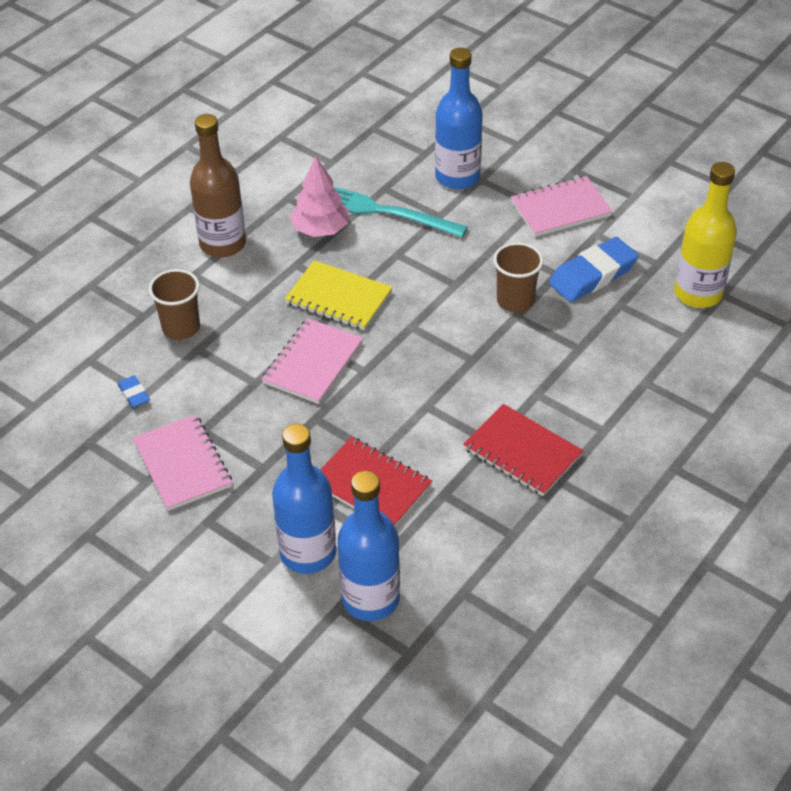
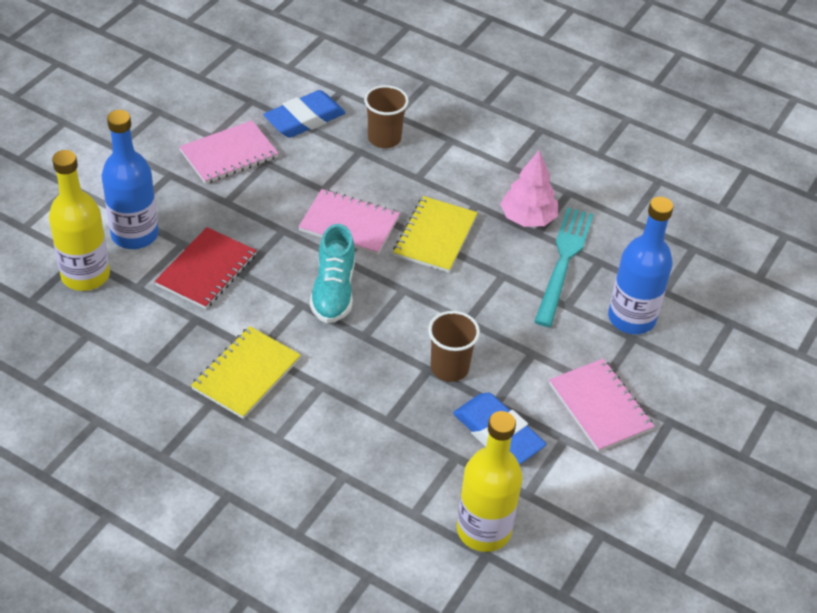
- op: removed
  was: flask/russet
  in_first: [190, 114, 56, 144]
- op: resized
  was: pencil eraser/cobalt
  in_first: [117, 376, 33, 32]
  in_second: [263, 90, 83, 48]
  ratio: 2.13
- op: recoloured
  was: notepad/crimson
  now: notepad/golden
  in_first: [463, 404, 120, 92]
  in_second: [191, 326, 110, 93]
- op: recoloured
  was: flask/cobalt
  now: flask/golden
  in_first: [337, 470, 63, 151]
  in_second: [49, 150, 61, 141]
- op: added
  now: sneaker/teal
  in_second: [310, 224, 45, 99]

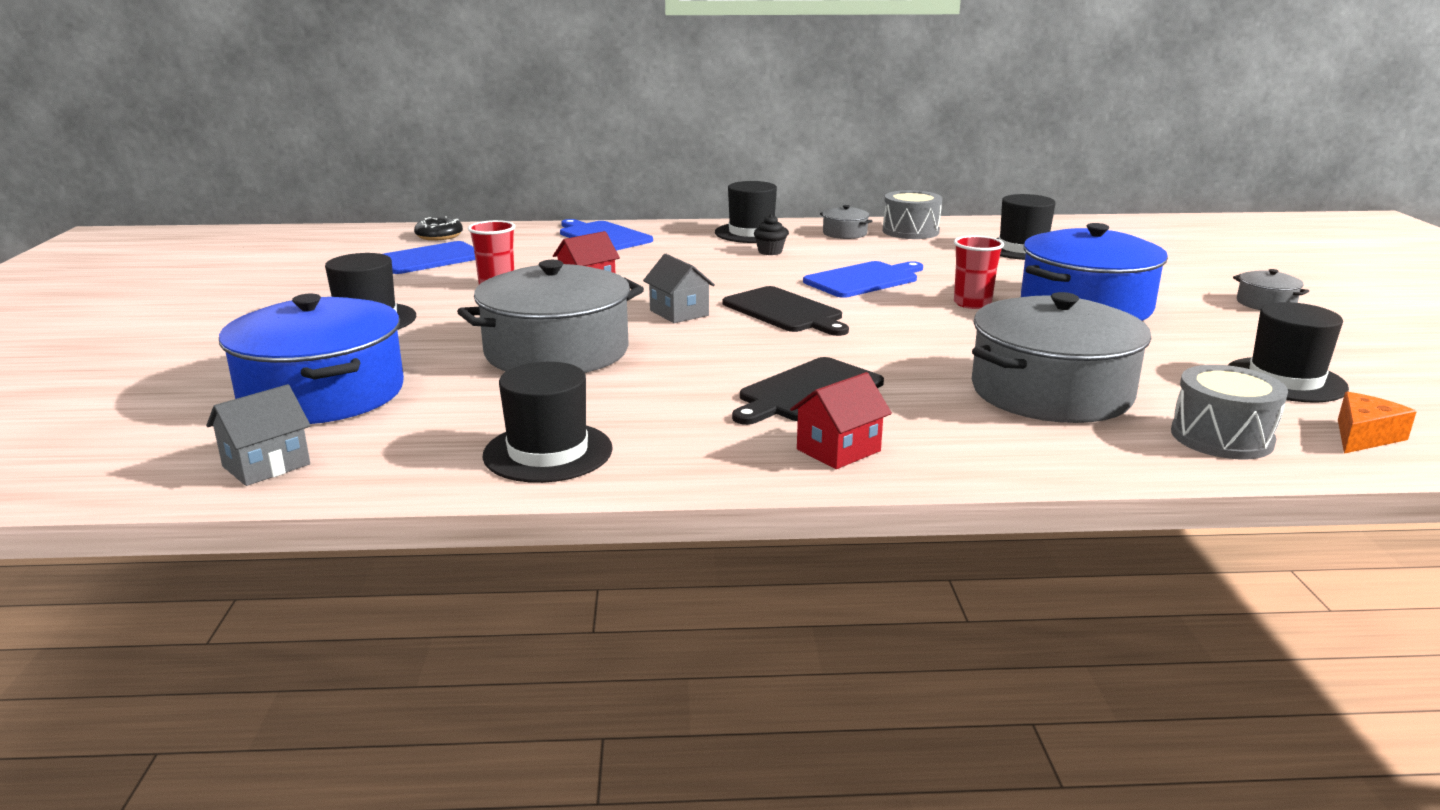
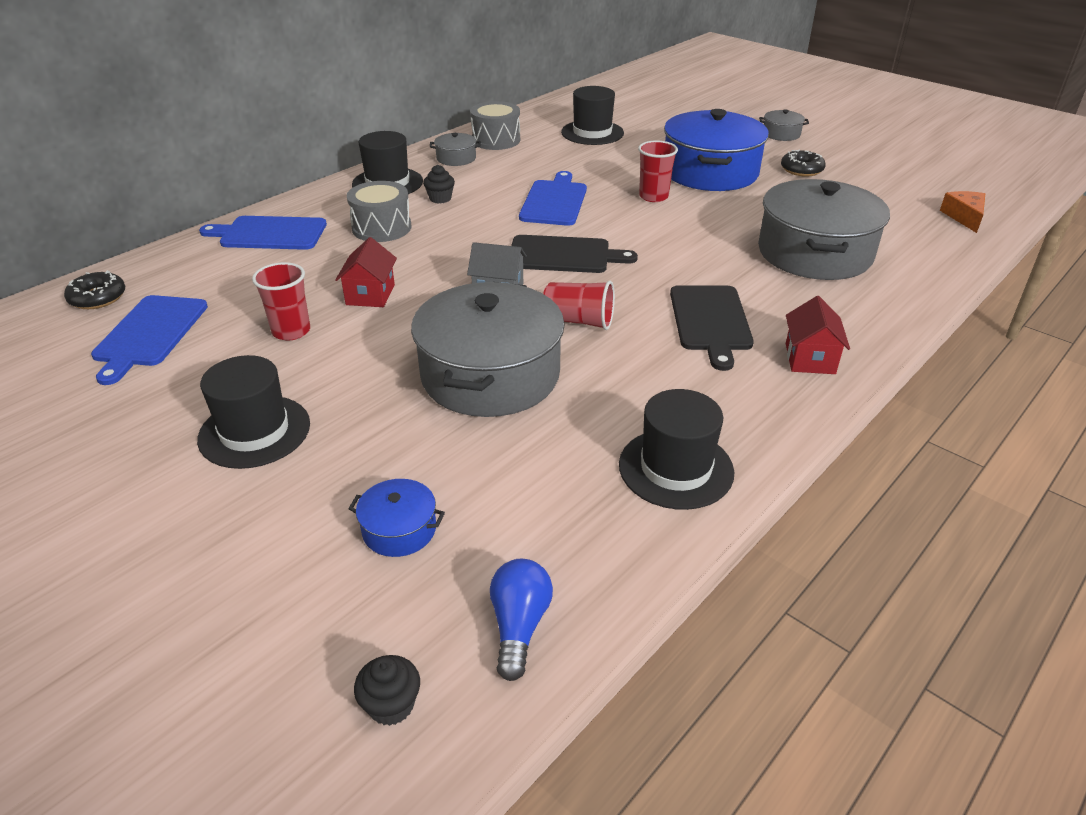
- op: resized
  was: stockpot/cobalt
  in_first: [219, 294, 185, 130]
  in_second: [348, 479, 97, 78]
  ratio: 0.43
- op: removed
  was: tall hat/ebony
  in_first: [1228, 302, 121, 100]
- op: moved
  was: drum/grey
  in_first: [1171, 365, 117, 94]
  in_second: [347, 181, 65, 61]
- op: replaced
  was: toy house/grey
  now: lightbulb/cobalt
  in_first: [206, 384, 105, 102]
  in_second: [490, 559, 63, 122]
- op: added
  now: doughnut/ebony
  in_second: [781, 150, 45, 27]
- op: added
  now: cup/crimson
  in_second: [543, 281, 72, 49]
- op: added
  now: muffin/ebony
  in_second: [354, 655, 66, 71]

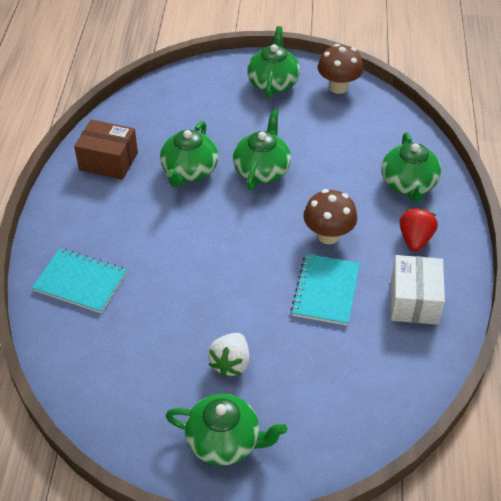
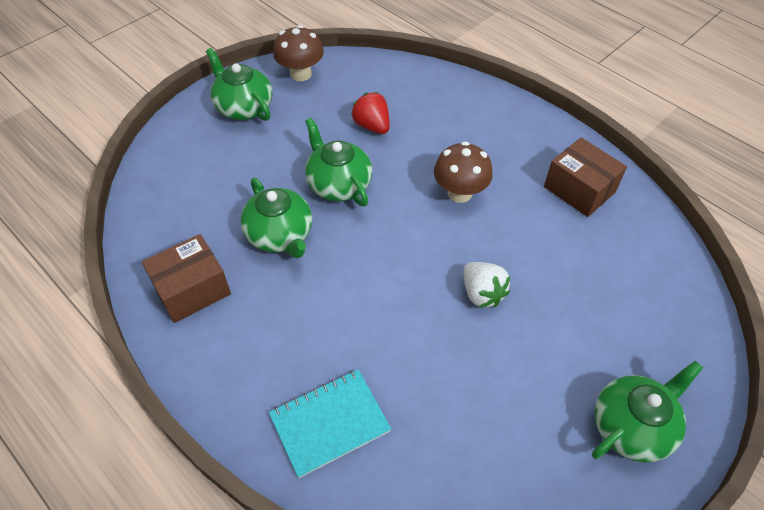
- op: removed
  was: china teapot/emerald
  in_first: [381, 132, 60, 70]
- op: moved
  was: strawberry/crimson
  in_first: [399, 208, 39, 44]
  in_second: [351, 92, 39, 42]
- op: removed
  was: notepad/teal
  in_first: [291, 254, 69, 72]
- op: recoloured
  was: parcel/pure white
  now: parcel/russet
  in_first: [391, 255, 54, 70]
  in_second: [544, 137, 83, 80]
- op: moved
  was: strawberry/pure white
  in_first: [208, 333, 42, 44]
  in_second: [463, 262, 47, 46]

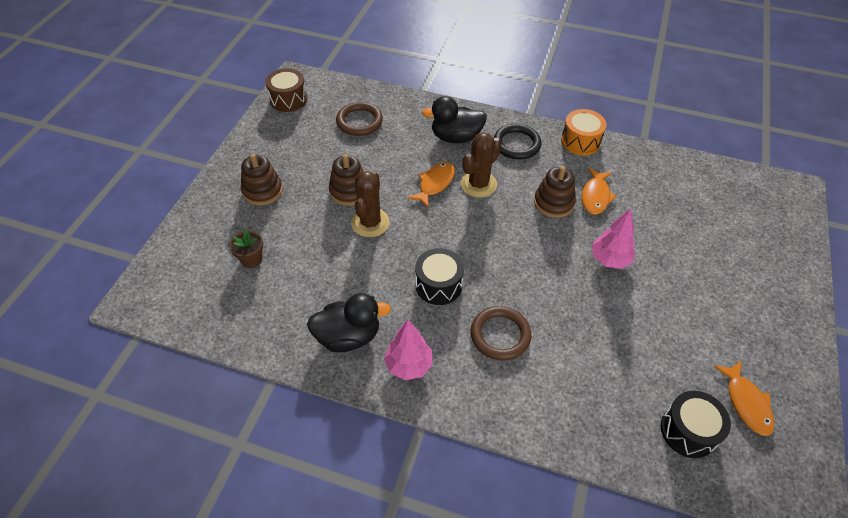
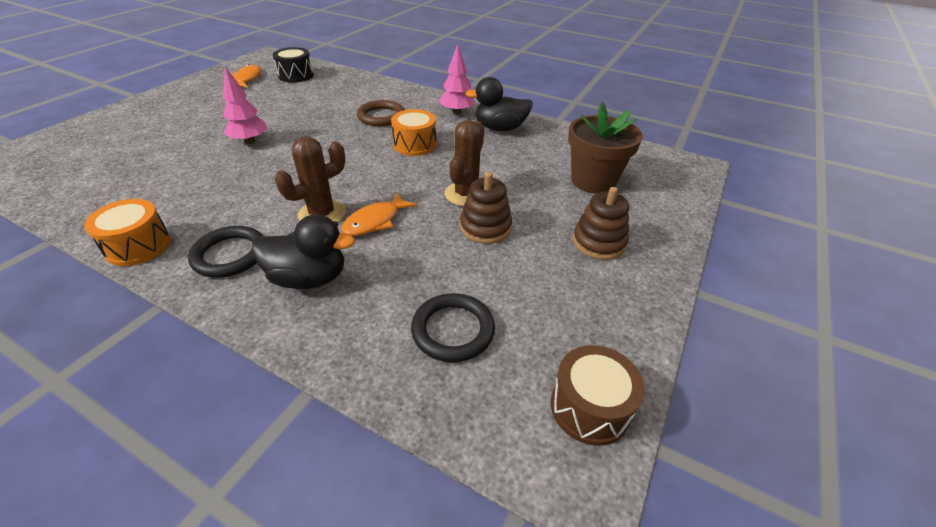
- op: recoloured
  was: torus/russet
  now: torus/ebony
  in_first: [336, 102, 47, 34]
  in_second: [411, 293, 84, 69]
- op: removed
  was: ring stacker/russet
  in_first: [534, 166, 42, 52]
- op: removed
  was: fish figure/bright orange
  in_first: [582, 168, 35, 47]
- op: resized
  was: plant pot/russet
  in_first: [229, 229, 34, 39]
  in_second: [568, 102, 74, 92]
  ratio: 2.01
- op: recoloured
  was: drum/ebony
  now: drum/bright orange
  in_first: [415, 248, 49, 57]
  in_second: [391, 109, 46, 47]

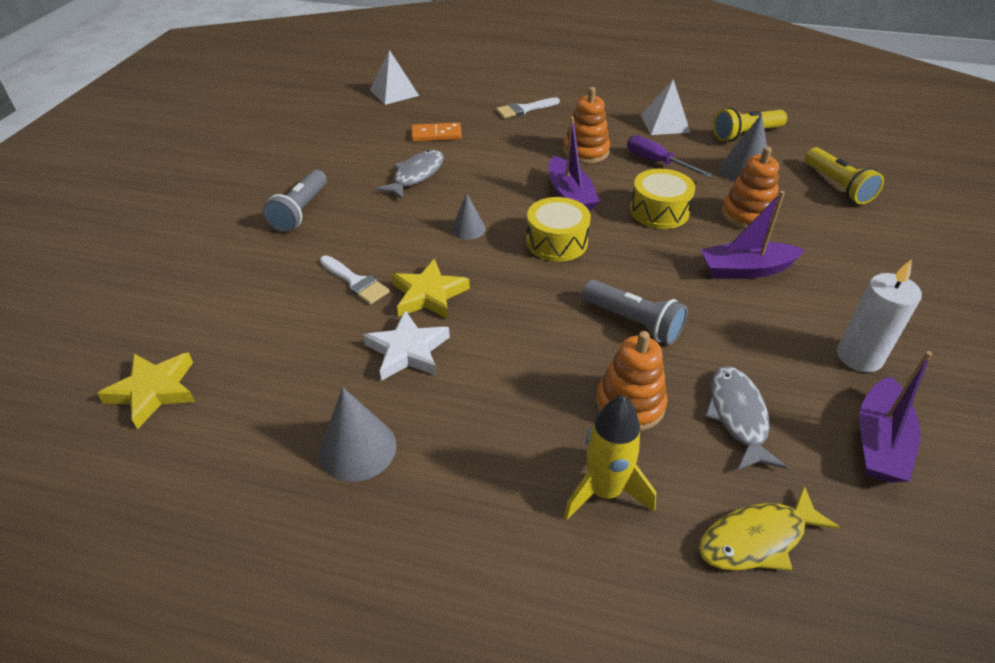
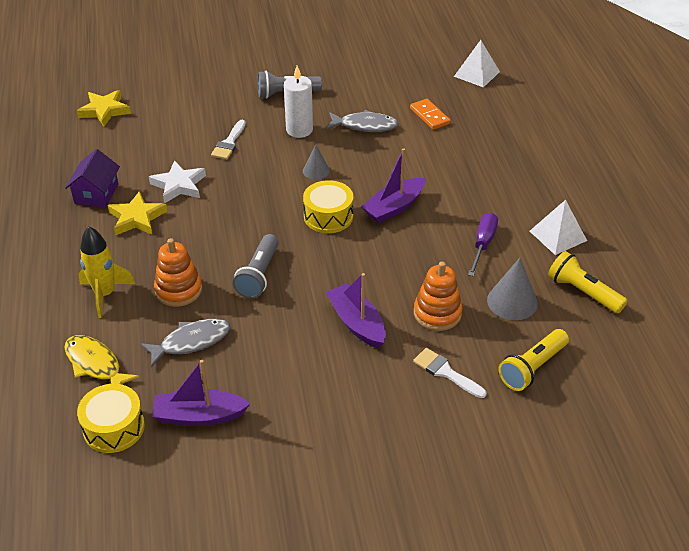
- op: removed
  was: ring stacker/bright orange
  in_first: [563, 87, 47, 77]
- op: moved
  was: brush/pure white
  in_first: [496, 97, 64, 21]
  in_second: [413, 348, 74, 50]
- op: moved
  was: drum/golden
  in_first: [630, 169, 65, 60]
  in_second: [77, 384, 68, 69]
- op: moved
  was: star shape/golden
  in_first: [391, 259, 79, 60]
  in_second: [108, 191, 59, 44]
- op: moved
  was: wax candle/pure white
  in_first: [837, 259, 85, 113]
  in_second: [284, 66, 29, 72]
- op: replaced
  was: cone shape/grey
  now: toy house/royal purple
  in_first: [319, 388, 78, 94]
  in_second: [65, 149, 55, 59]

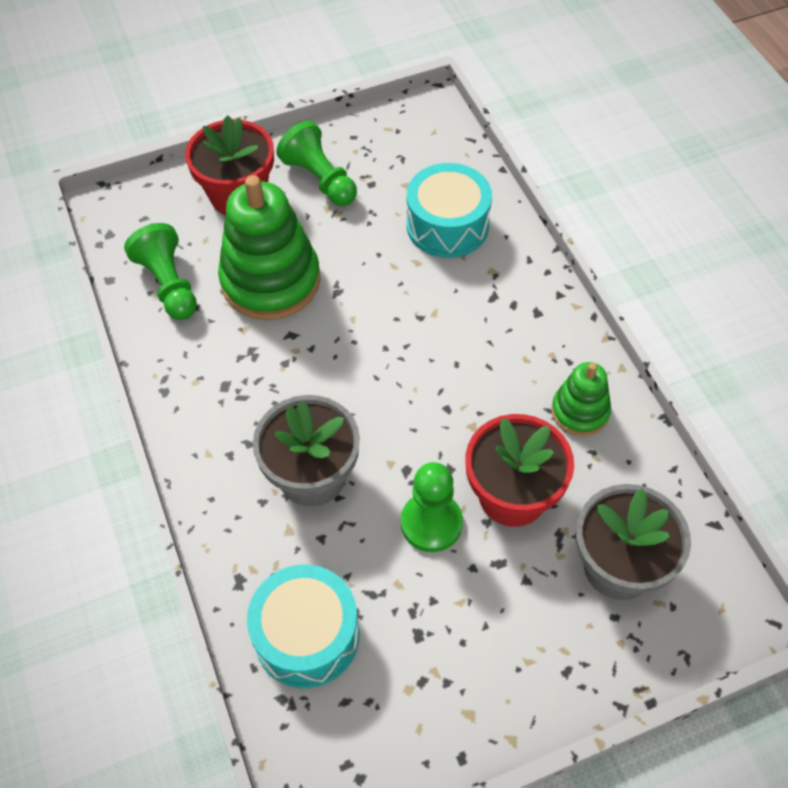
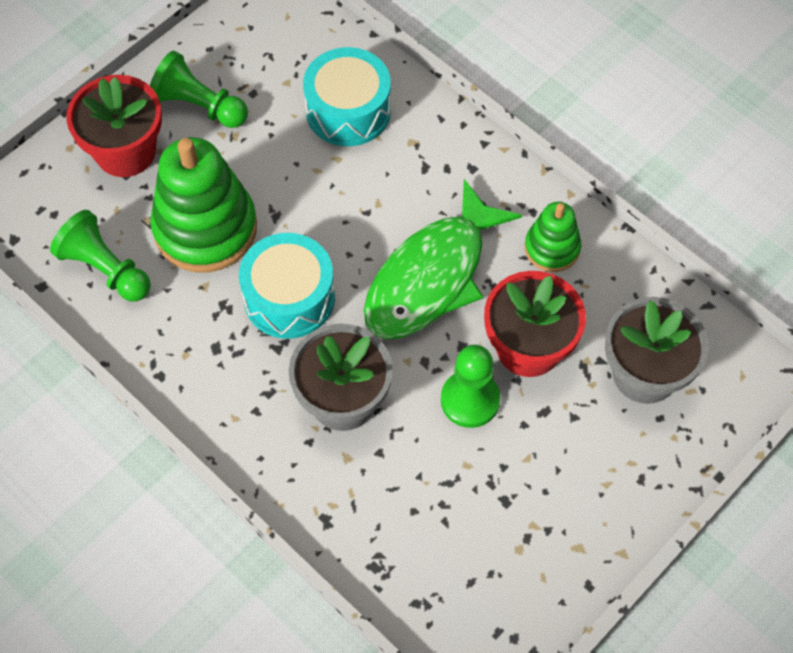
- op: moved
  was: drum/teal
  in_first: [247, 565, 112, 123]
  in_second: [239, 233, 96, 106]
- op: added
  now: fish figure/emerald
  in_second: [364, 179, 158, 161]

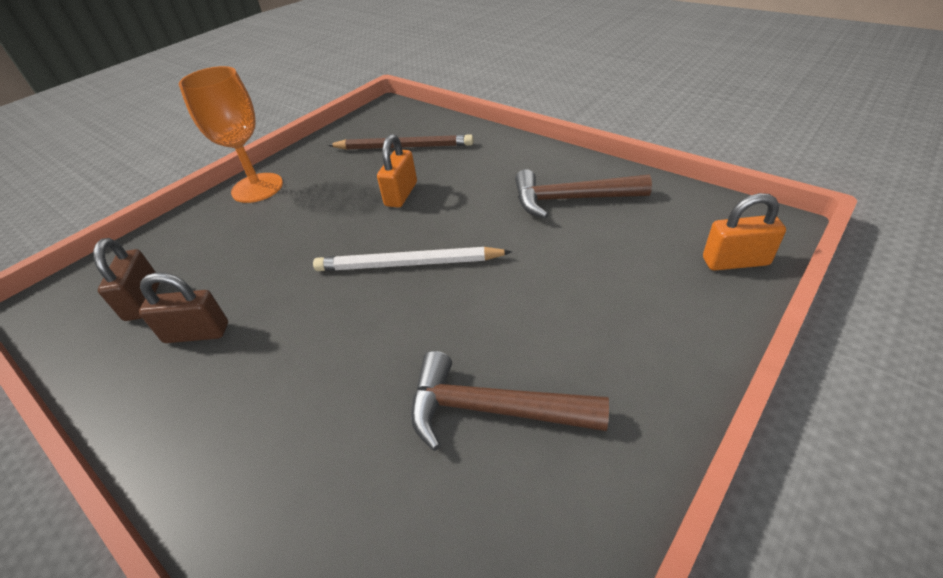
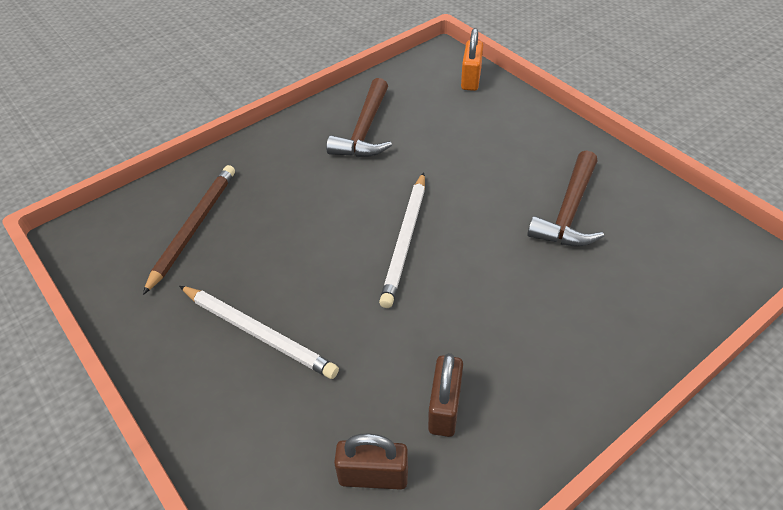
- op: removed
  was: chalice/bright orange
  in_first: [179, 66, 104, 137]
- op: removed
  was: padlock/bright orange
  in_first: [377, 134, 40, 74]
- op: added
  now: lead pencil/pure white
  in_second: [179, 286, 160, 93]

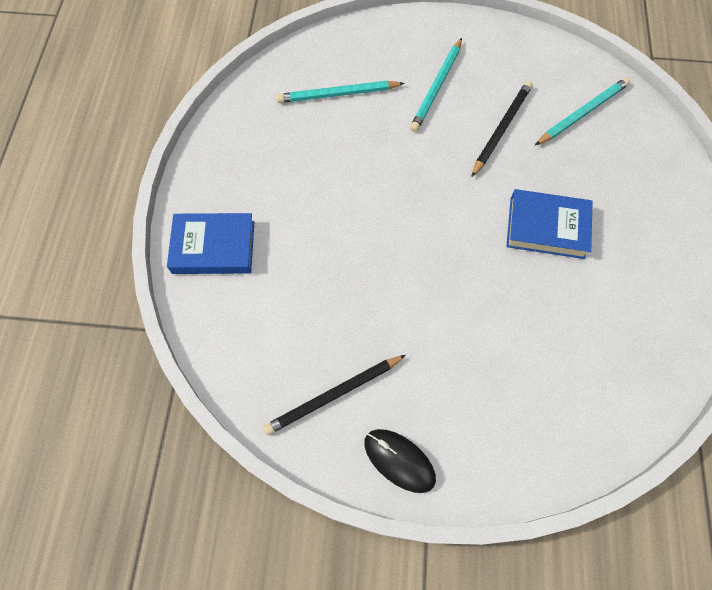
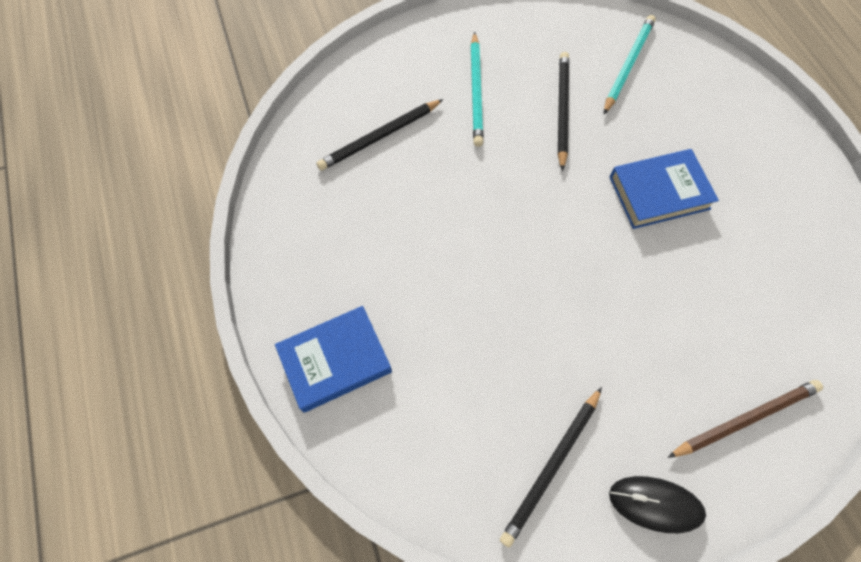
- op: recoloured
  was: lead pencil/teal
  now: lead pencil/ebony
  in_first: [276, 81, 128, 22]
  in_second: [317, 99, 126, 72]
- op: added
  now: lead pencil/russet
  in_second: [668, 380, 155, 78]

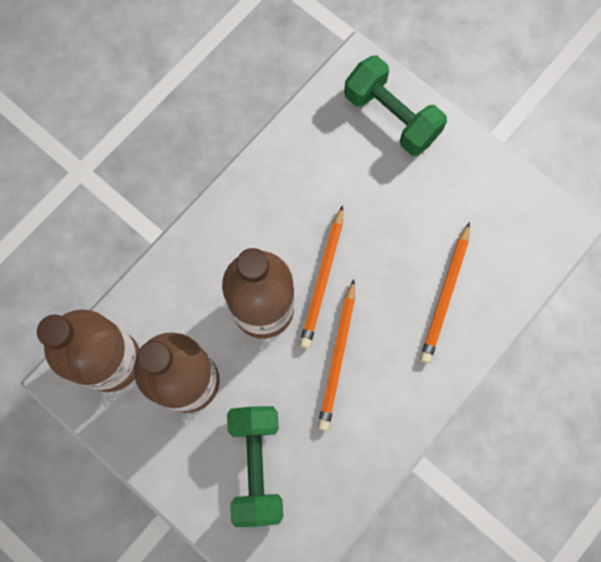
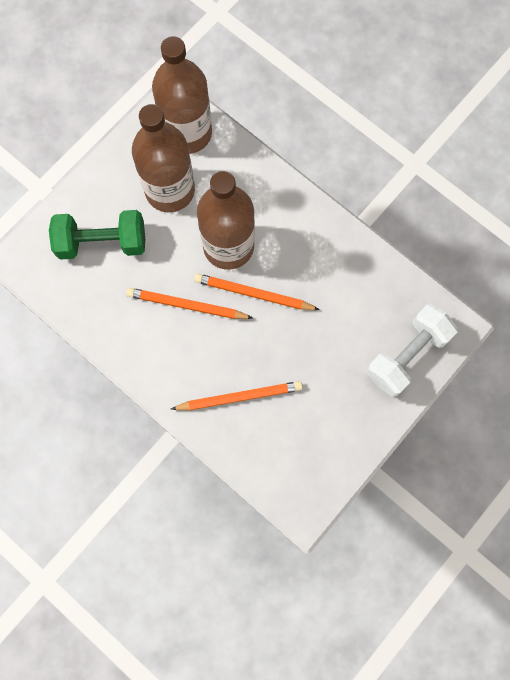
- op: recoloured
  was: free weight/emerald
  now: free weight/pure white
  in_first: [344, 56, 103, 100]
  in_second: [366, 304, 92, 93]
- op: turned
  was: lead pencil/bright orange
  in_first: [420, 222, 50, 141]
  in_second: [171, 381, 132, 29]
  clockwise: 150

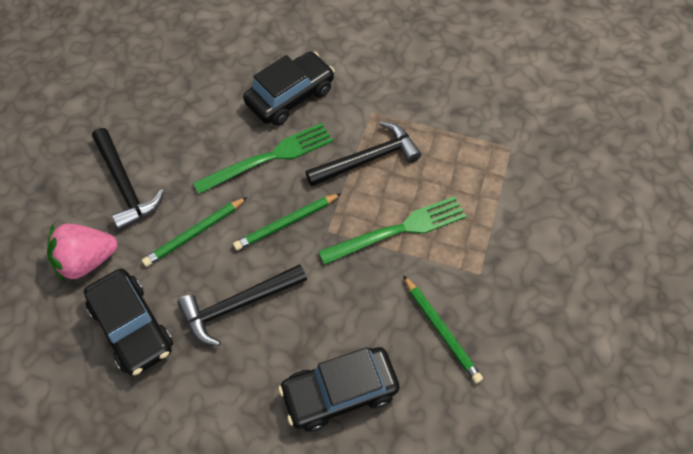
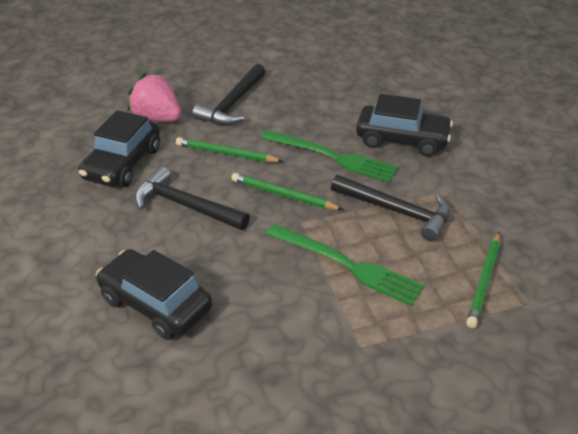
- op: moved
  was: lead pencil/emerald
  in_first: [403, 275, 80, 108]
  in_second: [466, 232, 34, 96]

